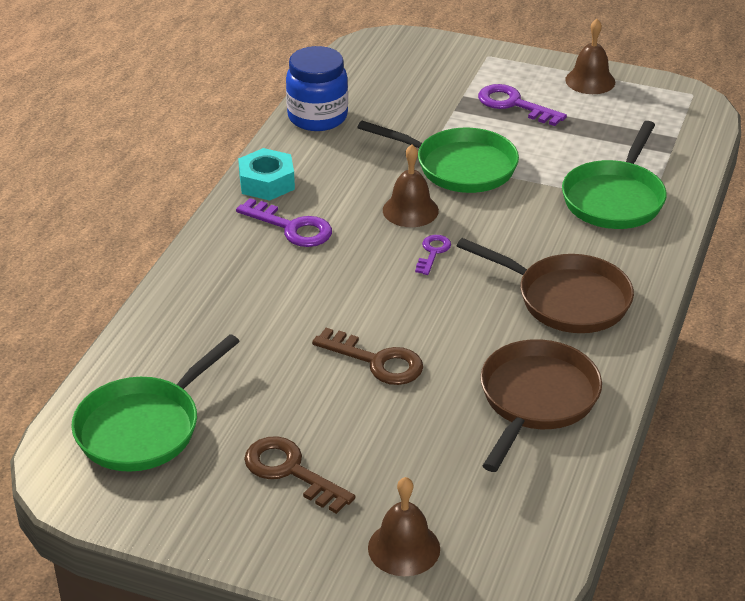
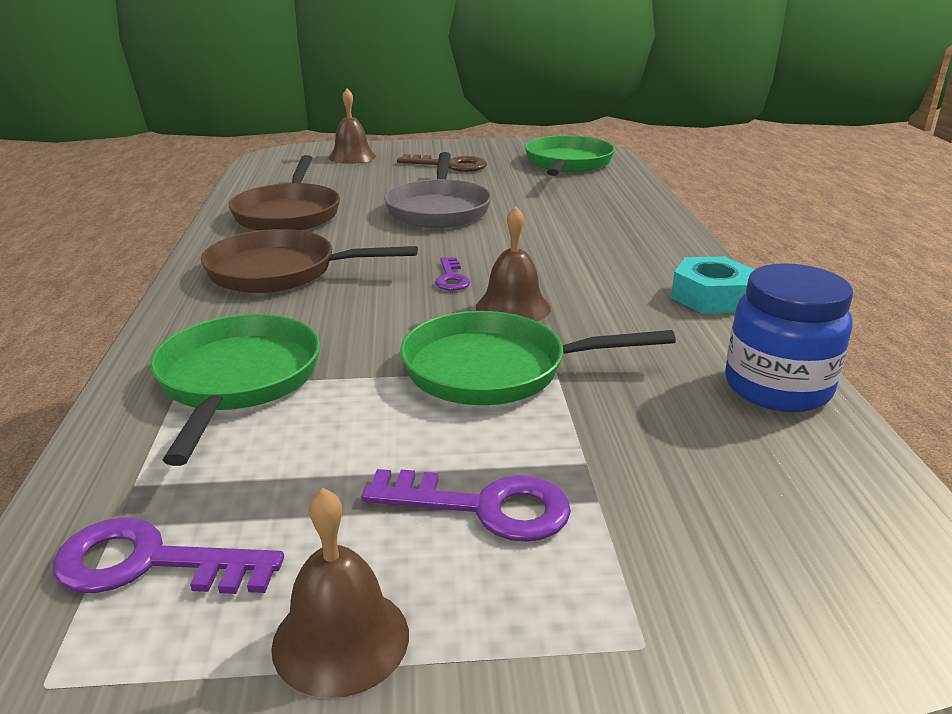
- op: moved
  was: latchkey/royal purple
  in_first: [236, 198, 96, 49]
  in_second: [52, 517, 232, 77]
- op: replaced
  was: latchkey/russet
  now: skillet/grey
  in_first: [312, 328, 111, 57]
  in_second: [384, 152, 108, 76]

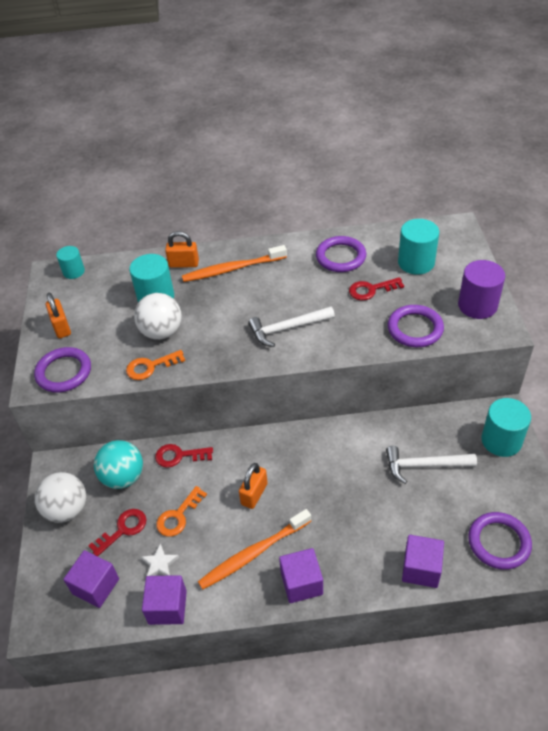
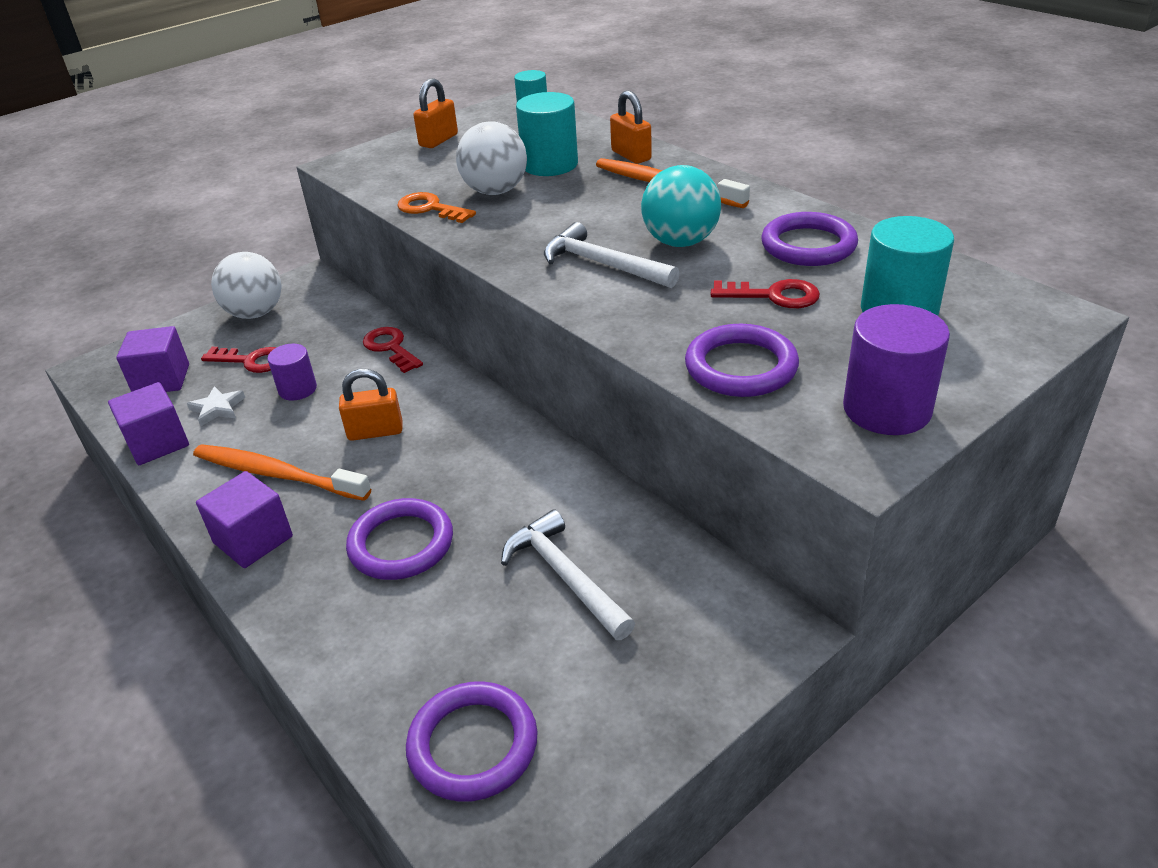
- op: turned
  was: latchkey/crimson
  in_first: [349, 277, 55, 23]
  in_second: [711, 279, 109, 29]
  clockwise: 150
- op: moved
  was: torus/royal purple
  in_first: [34, 347, 57, 46]
  in_second: [346, 498, 107, 82]
- op: removed
  was: cylinder shape/teal
  in_first: [481, 398, 50, 59]
- op: moved
  was: play ball/teal
  in_first: [94, 440, 49, 49]
  in_second: [641, 165, 80, 82]
- op: replaced
  was: latchkey/bright orange
  now: cylinder shape/royal purple
  in_first: [156, 486, 51, 51]
  in_second: [268, 344, 49, 57]
- op: removed
  was: cube/royal purple
  in_first: [402, 535, 42, 53]

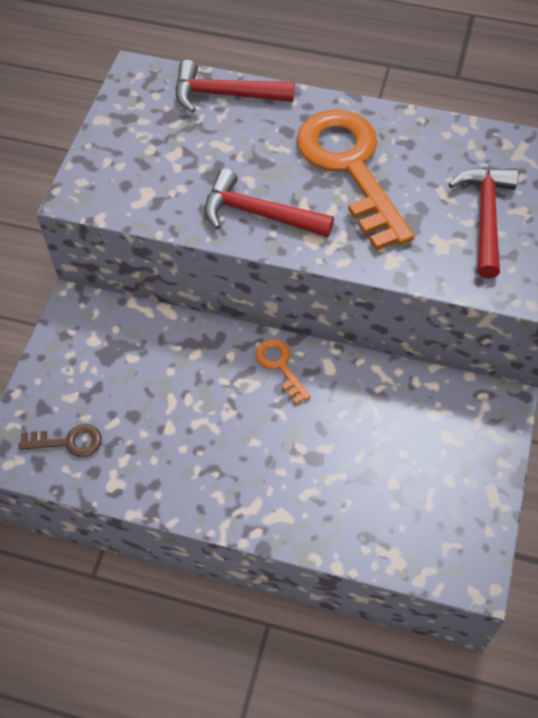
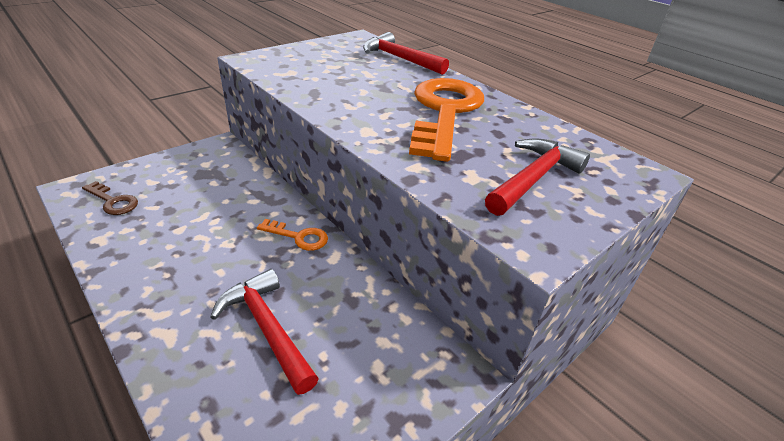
- op: moved
  was: carpenter's hammer/crimson
  in_first: [205, 169, 129, 68]
  in_second: [210, 269, 109, 126]
- op: turned
  was: latchkey/bright orange
  in_first: [255, 339, 56, 65]
  in_second: [257, 219, 71, 32]
  clockwise: 105

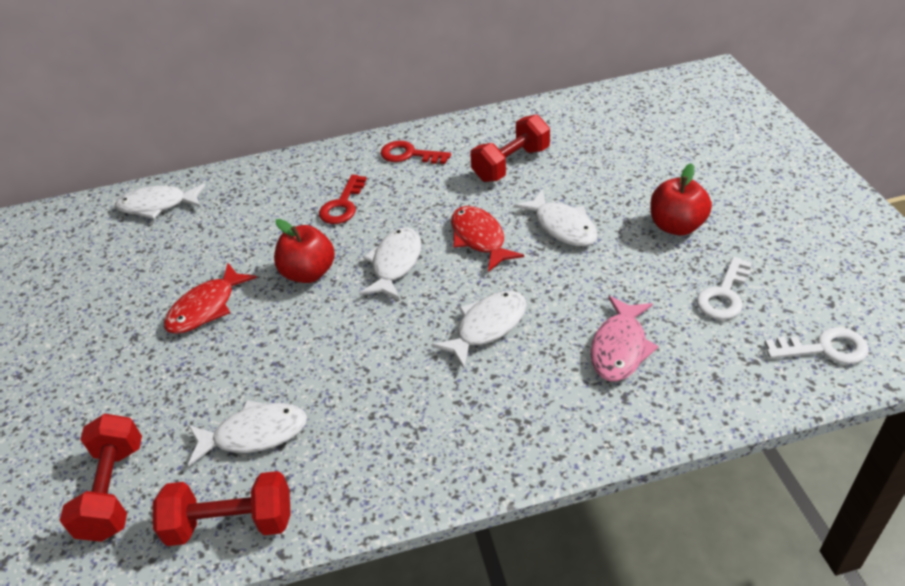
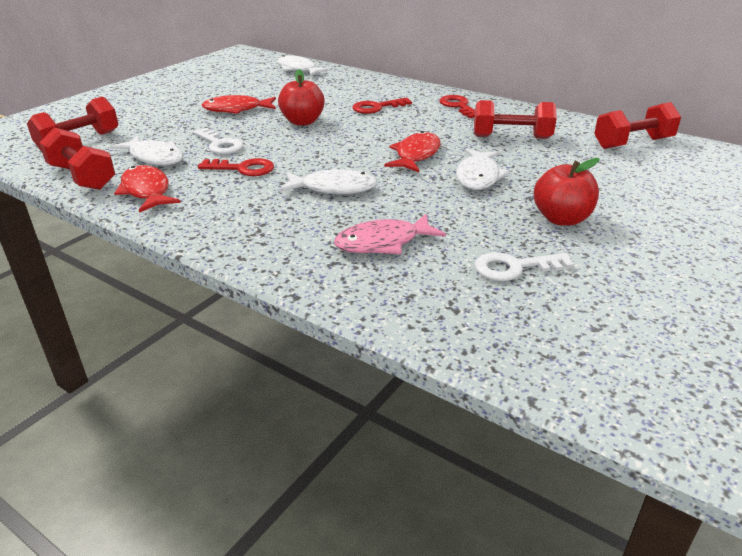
- op: removed
  was: fish figure/pure white
  in_first: [359, 227, 62, 73]
- op: moved
  was: latchkey/pure white
  in_first: [765, 327, 104, 37]
  in_second: [194, 128, 49, 26]
- op: added
  now: free weight/crimson
  in_second: [594, 102, 87, 47]
- op: added
  now: latchkey/crimson
  in_second: [198, 158, 76, 18]
- op: added
  now: fish figure/crimson
  in_second: [114, 165, 67, 48]

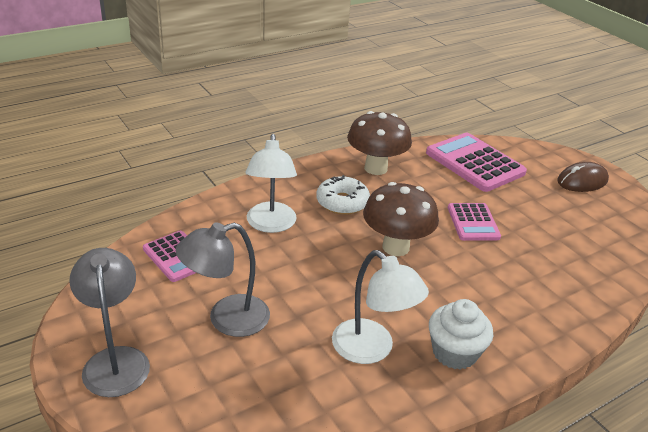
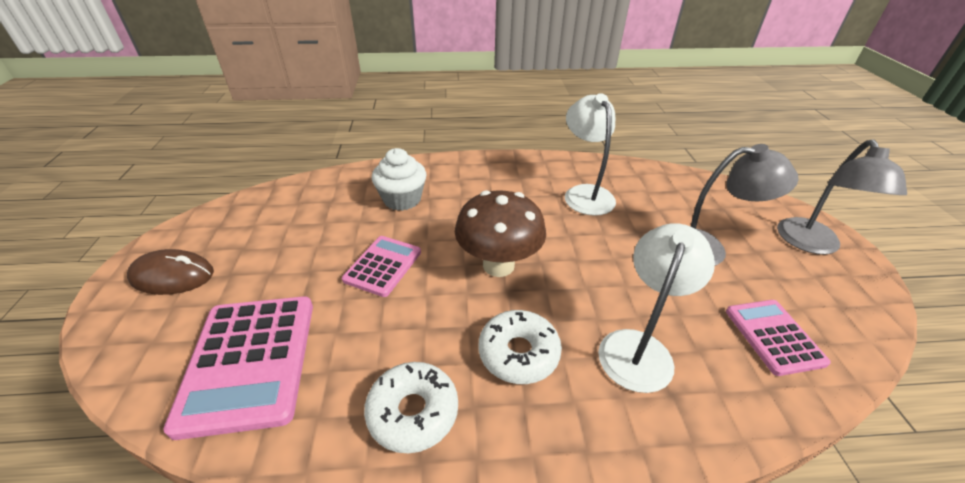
- op: replaced
  was: toadstool/russet
  now: doughnut/pure white
  in_first: [347, 111, 65, 64]
  in_second: [364, 362, 94, 91]
- op: moved
  was: muffin/pure white
  in_first: [429, 299, 64, 71]
  in_second: [372, 148, 54, 63]

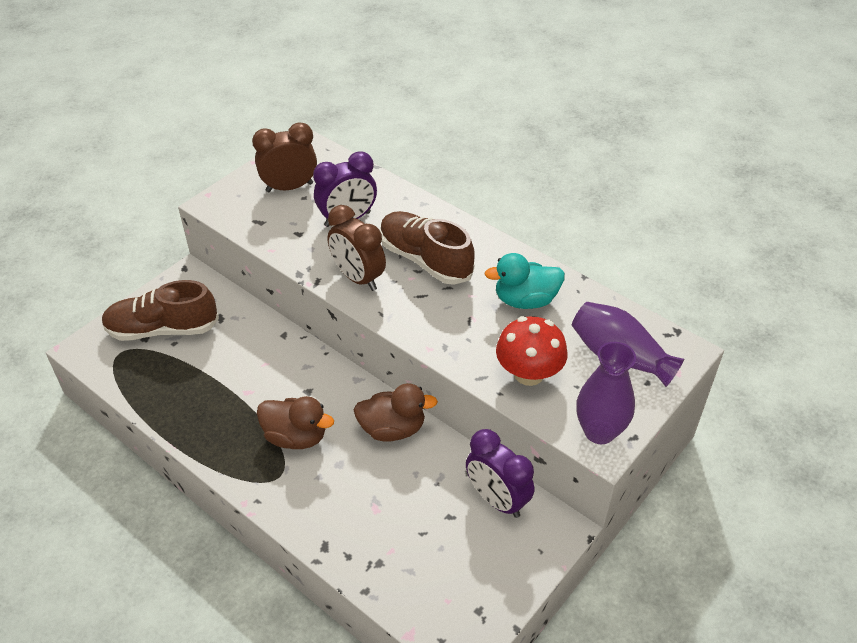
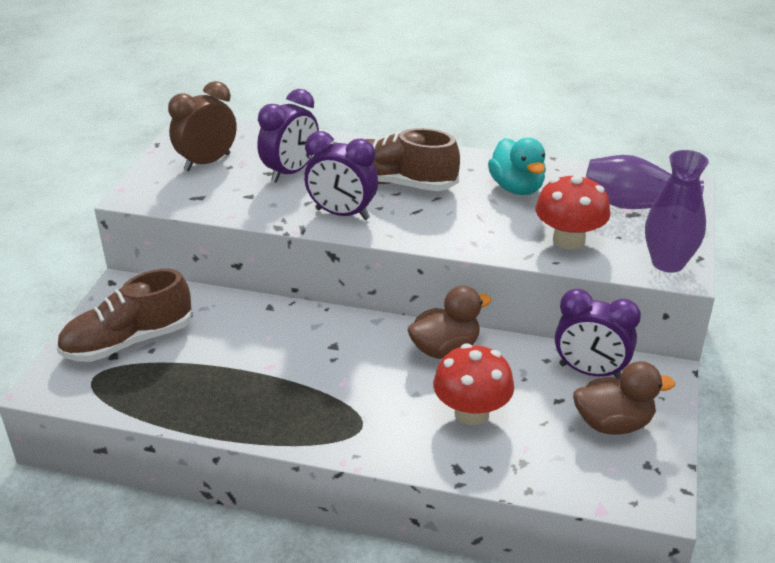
- op: recoloured
  was: bedside clock/russet
  now: bedside clock/royal purple
  in_first: [328, 205, 58, 86]
  in_second: [304, 131, 74, 89]
- op: turned
  was: rubber duck/teal
  in_first: [484, 253, 81, 56]
  in_second: [488, 138, 58, 57]
  clockwise: -75
- op: moved
  was: rubber duck/russet
  in_first: [257, 396, 77, 53]
  in_second: [573, 361, 102, 74]
- op: added
  now: toadstool/crimson
  in_second: [433, 343, 81, 82]

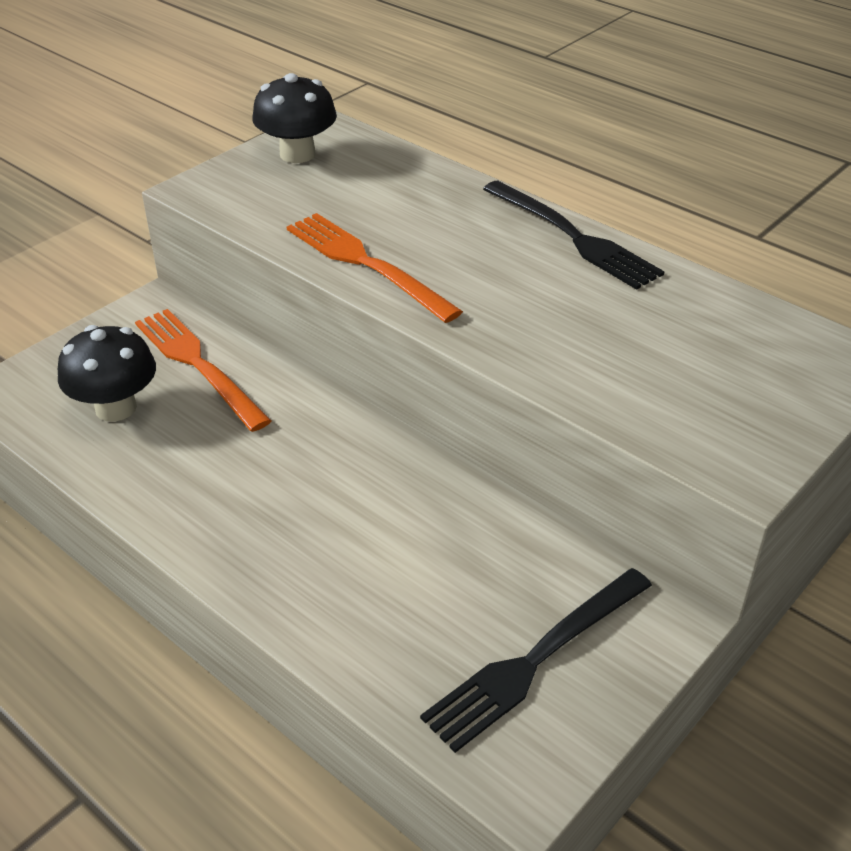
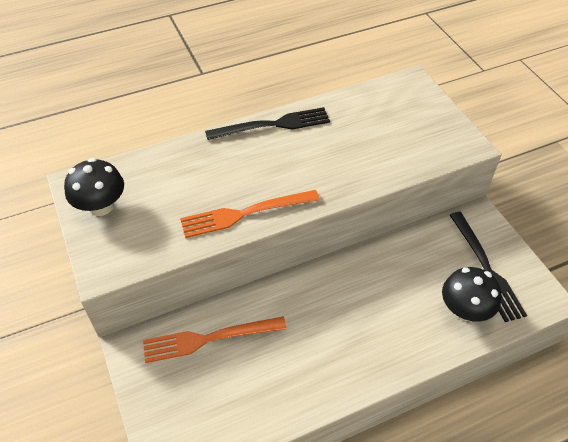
- op: moved
  was: toadstool/ebony
  in_first: [58, 325, 98, 97]
  in_second: [442, 267, 60, 55]

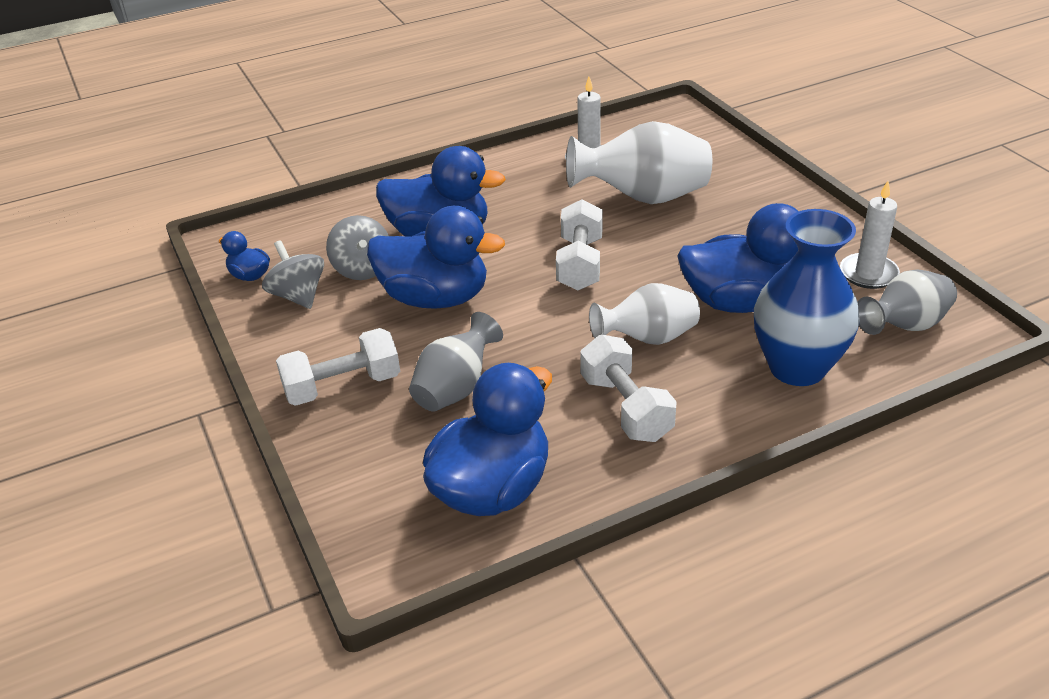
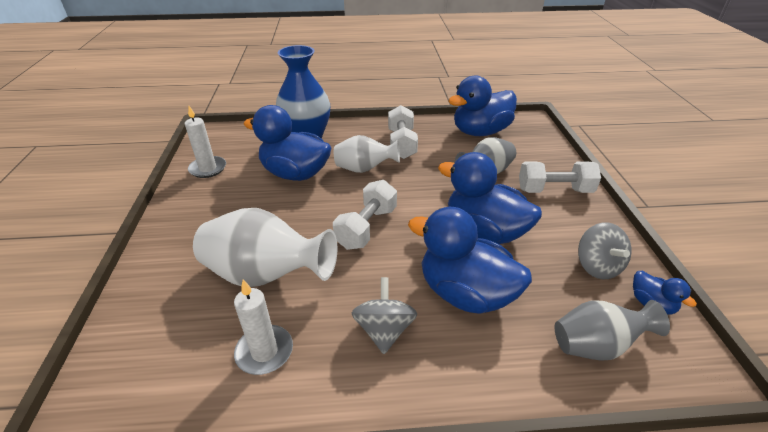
- op: moved
  was: spinning top/grey
  in_first: [326, 215, 63, 65]
  in_second: [352, 277, 65, 77]
- op: moved
  was: flower vase/grey
  in_first: [858, 270, 99, 65]
  in_second: [555, 300, 115, 61]

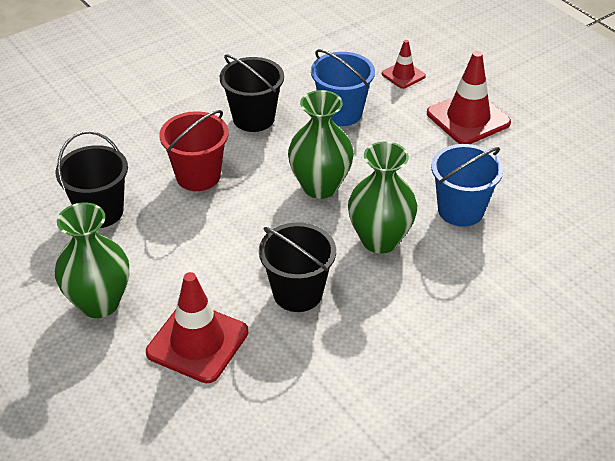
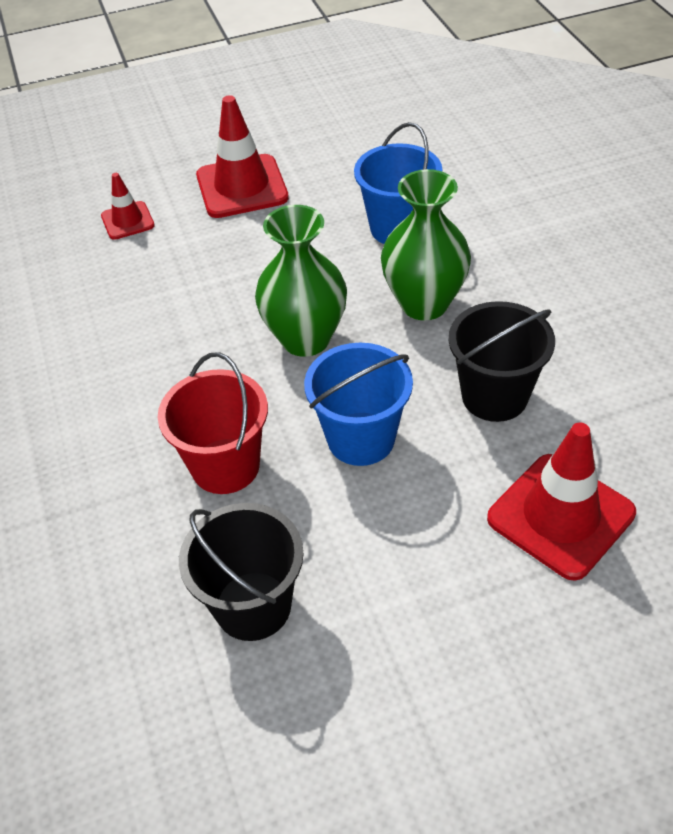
- op: moved
  was: bucket/cobalt
  in_first: [311, 49, 64, 77]
  in_second: [304, 343, 109, 123]
- op: removed
  was: bucket/ebony
  in_first: [220, 54, 64, 78]
- op: removed
  was: flower vase/emerald
  in_first: [55, 203, 74, 115]

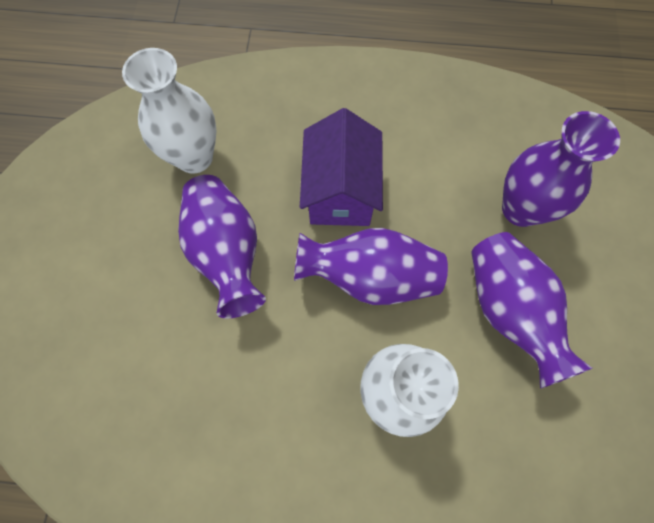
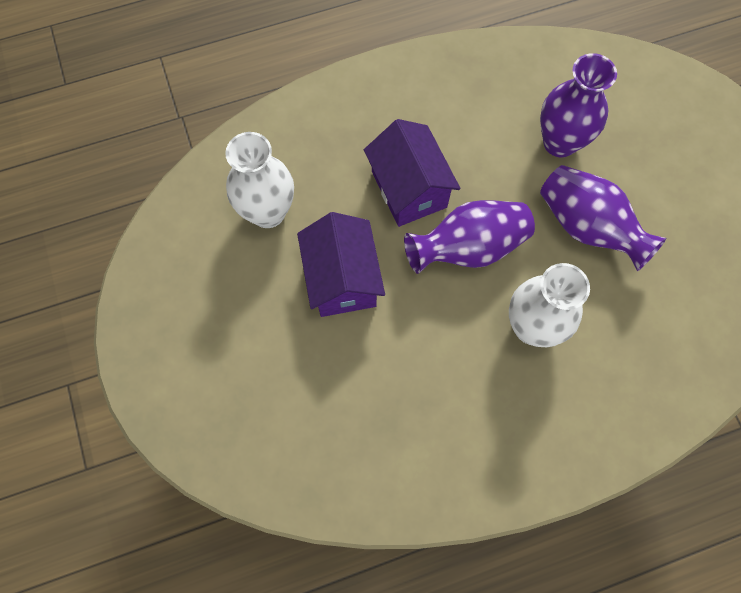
- op: replaced
  was: flower vase/royal purple
  now: toy house/royal purple
  in_first: [178, 175, 88, 143]
  in_second: [297, 212, 88, 105]

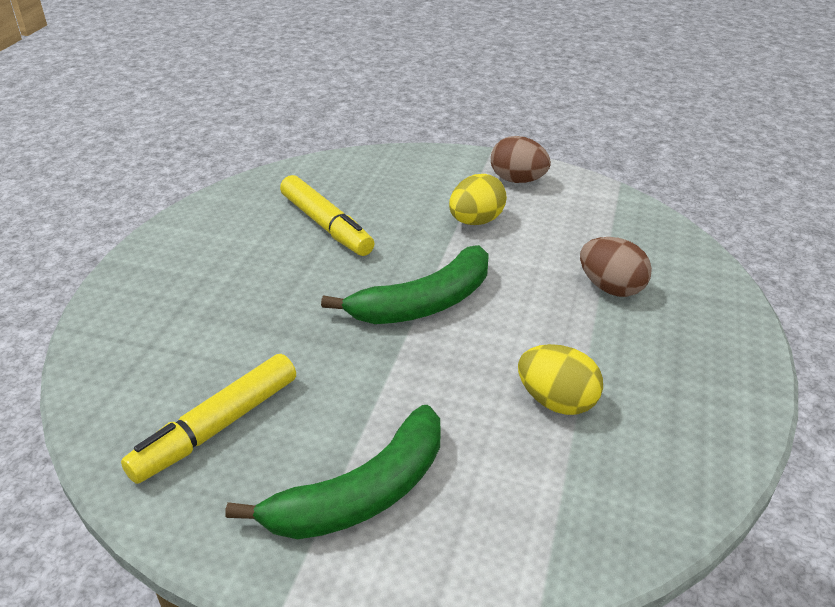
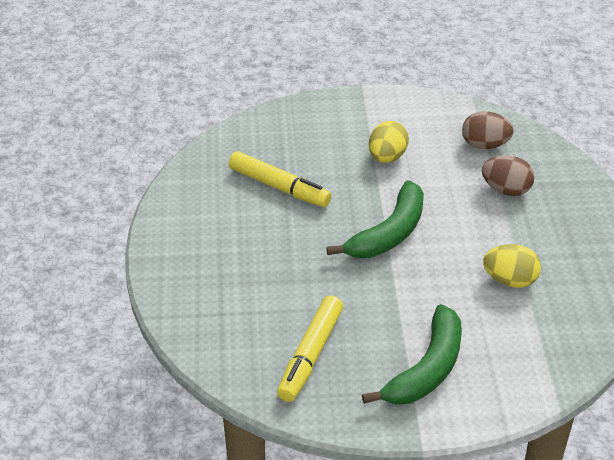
- op: moved
  was: toy egg/russet
  in_first: [491, 136, 60, 47]
  in_second: [462, 111, 52, 38]

